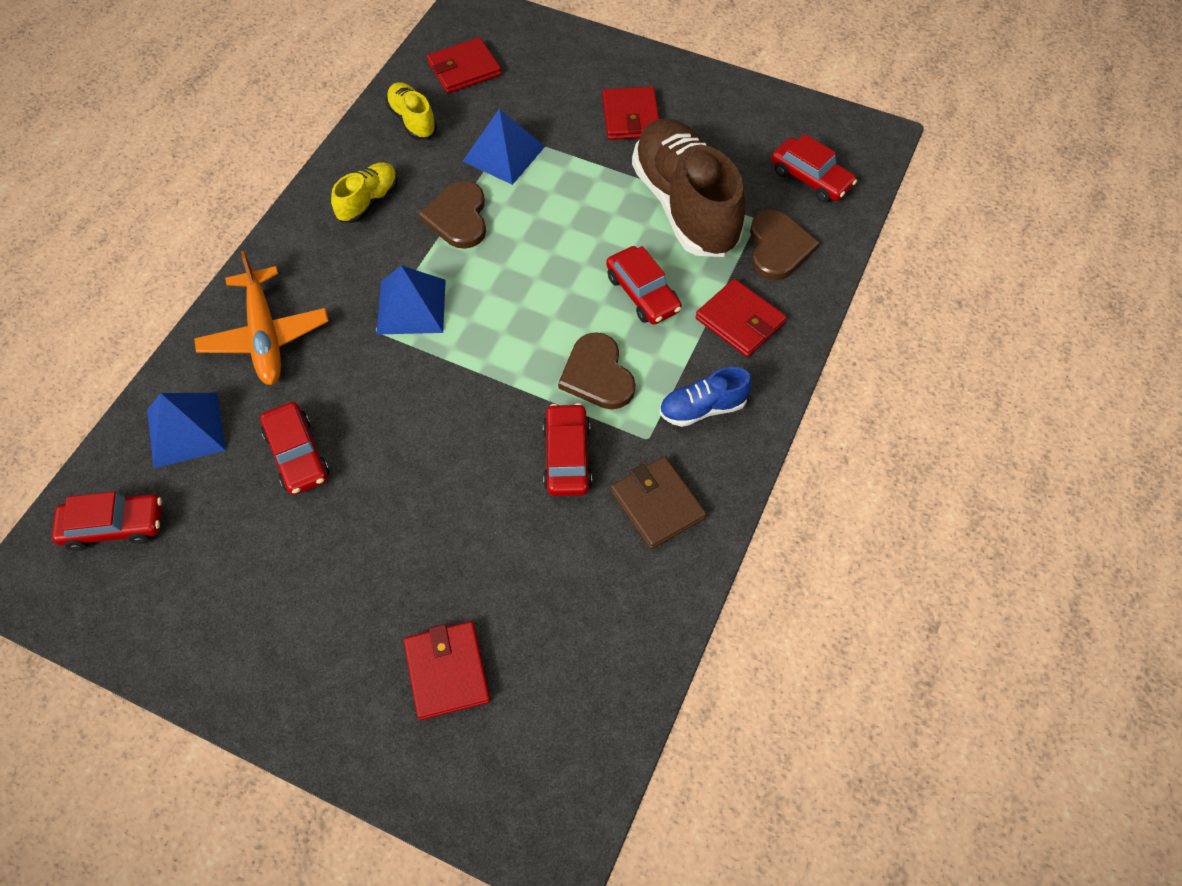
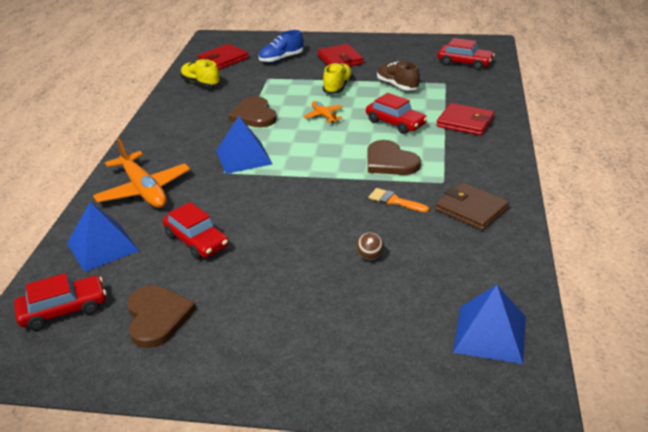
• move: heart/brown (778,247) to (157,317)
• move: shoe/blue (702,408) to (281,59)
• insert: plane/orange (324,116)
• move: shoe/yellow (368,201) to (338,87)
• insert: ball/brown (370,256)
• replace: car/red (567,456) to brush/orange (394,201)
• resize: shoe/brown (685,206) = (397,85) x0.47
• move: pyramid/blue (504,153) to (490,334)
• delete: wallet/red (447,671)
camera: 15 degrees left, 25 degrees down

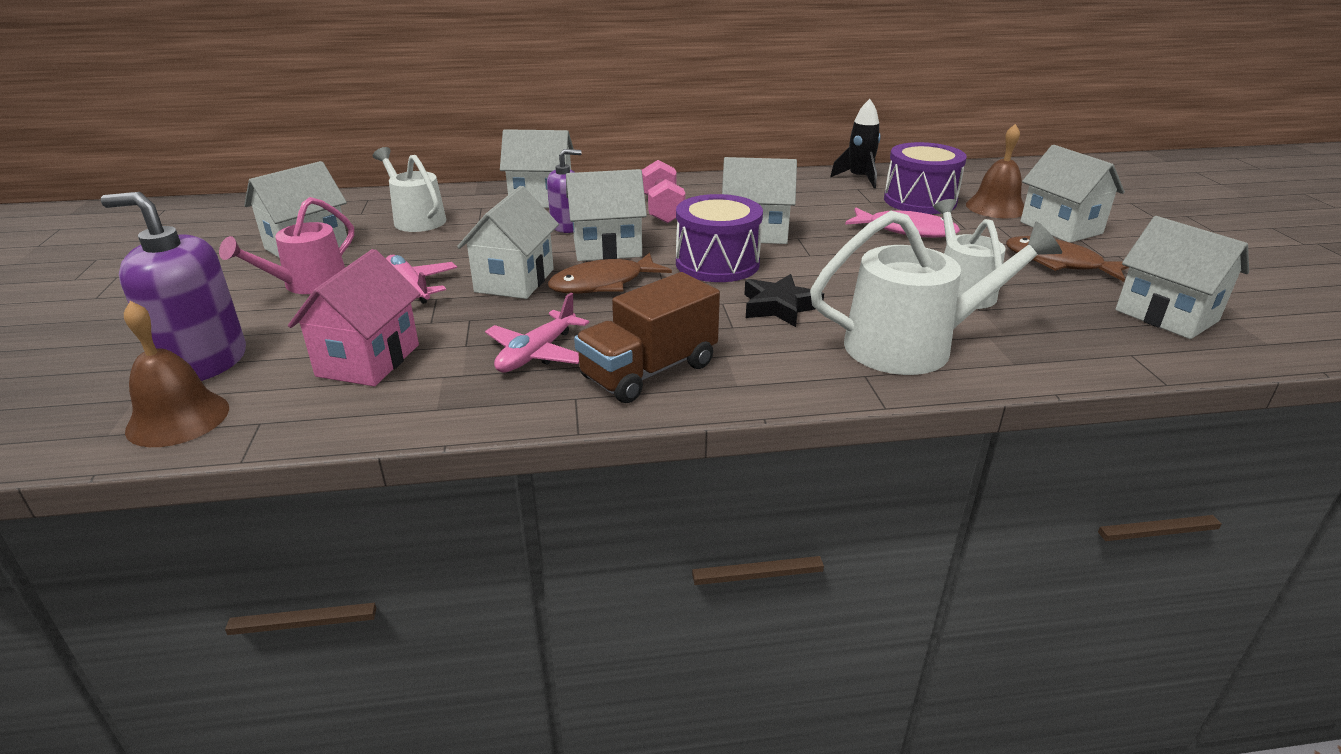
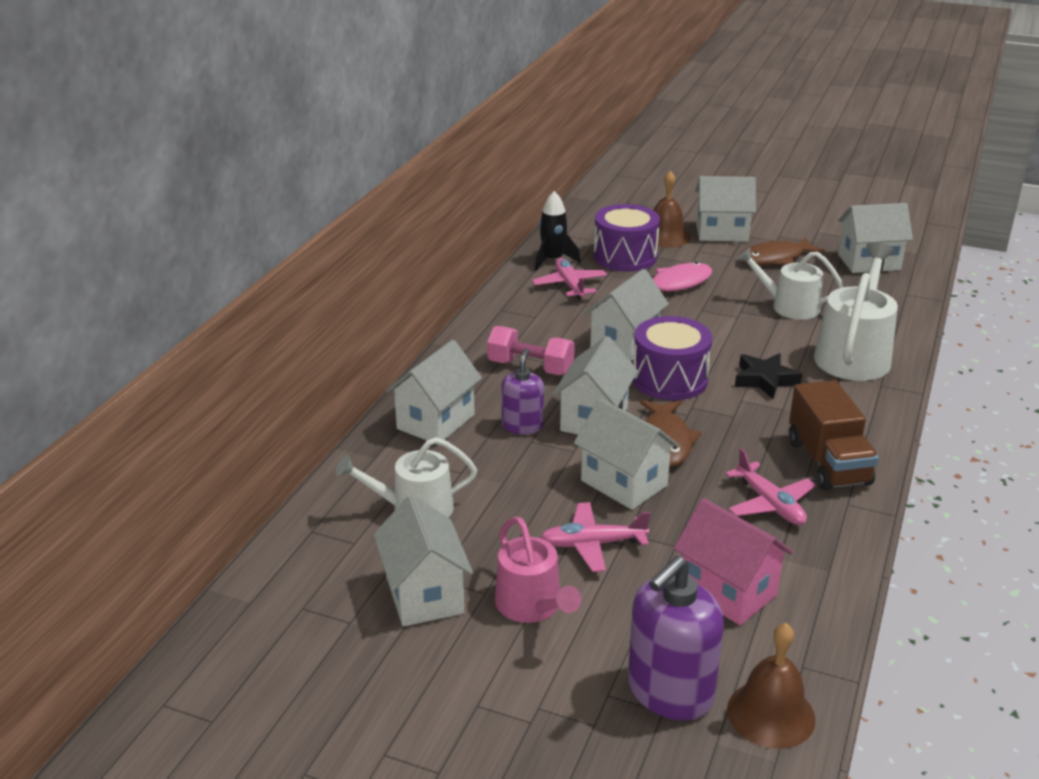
• insert: plane/pink (569,285)
camera: 60 degrees left, 0 degrees up

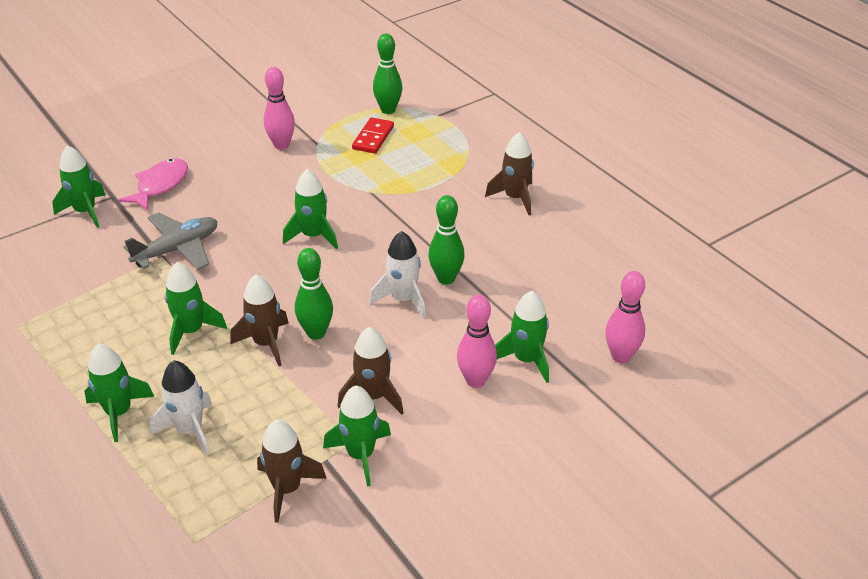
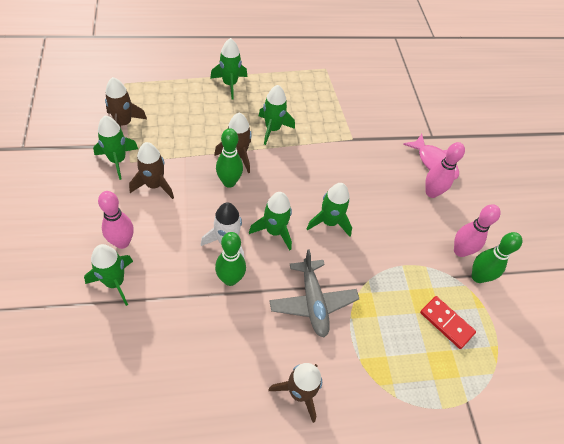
• move: rocket/green (85,212) to (274,231)
• move: plane/grey (177,249) to (313,302)
• move: bowling pin/pink (621,356) to (431,193)
• move: bowling pin/green (388,110) to (478,277)
• delete: rocket/white (190,430)
camera: 110 degrees right, 15 degrees up

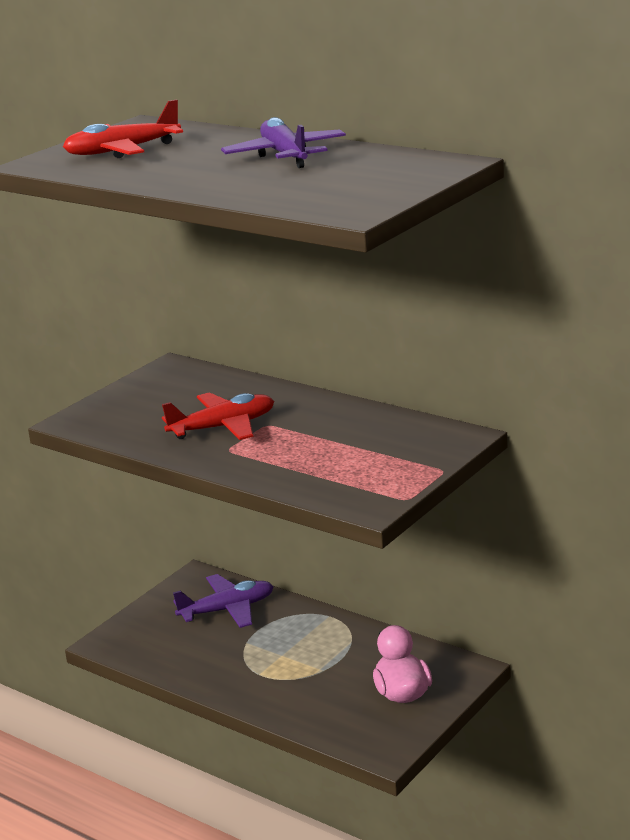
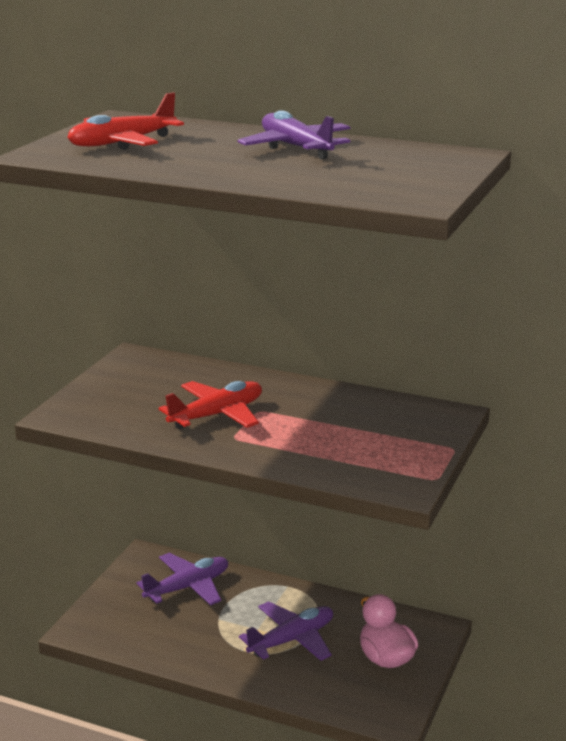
• insert: plane/purple (292,640)
camera: 15 degrees left, 0 degrees up

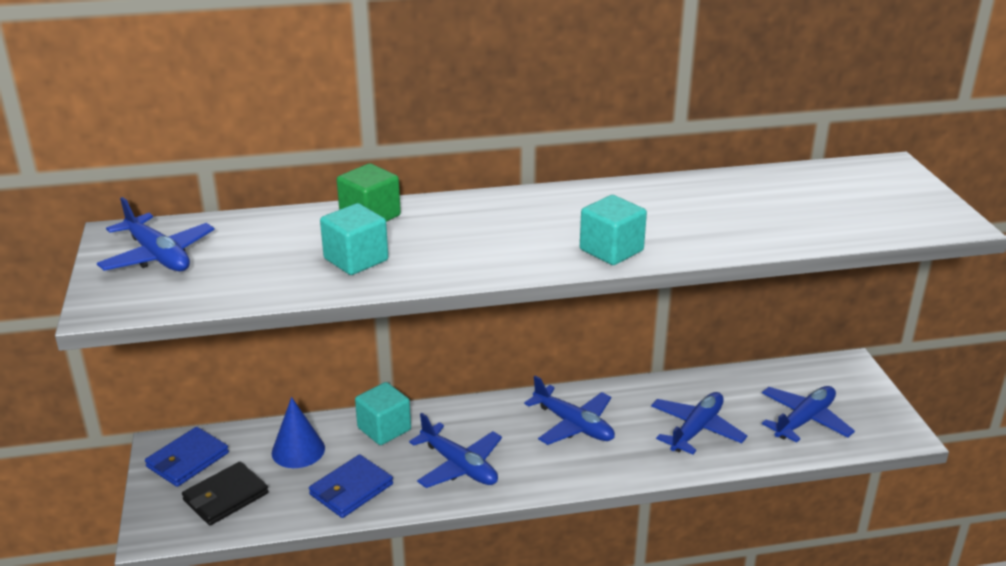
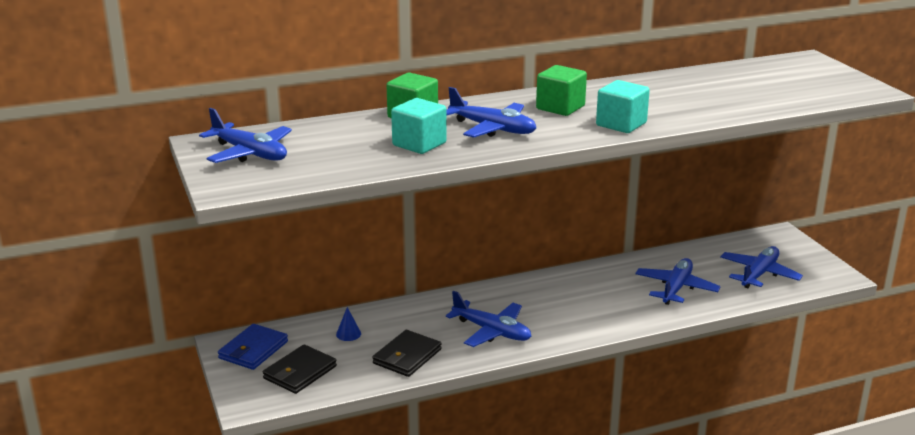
• resize: cone/blue (298,450) = (348,334) x0.54
• recolor: wallet/blue (351,489) to wallet/black (407,356)
• move: plane/blue (573,425) to (492,129)
• insert: cube/green (560,107)
• delete: cube/turquoise (384,429)
camera: 10 degrees left, 5 degrees down

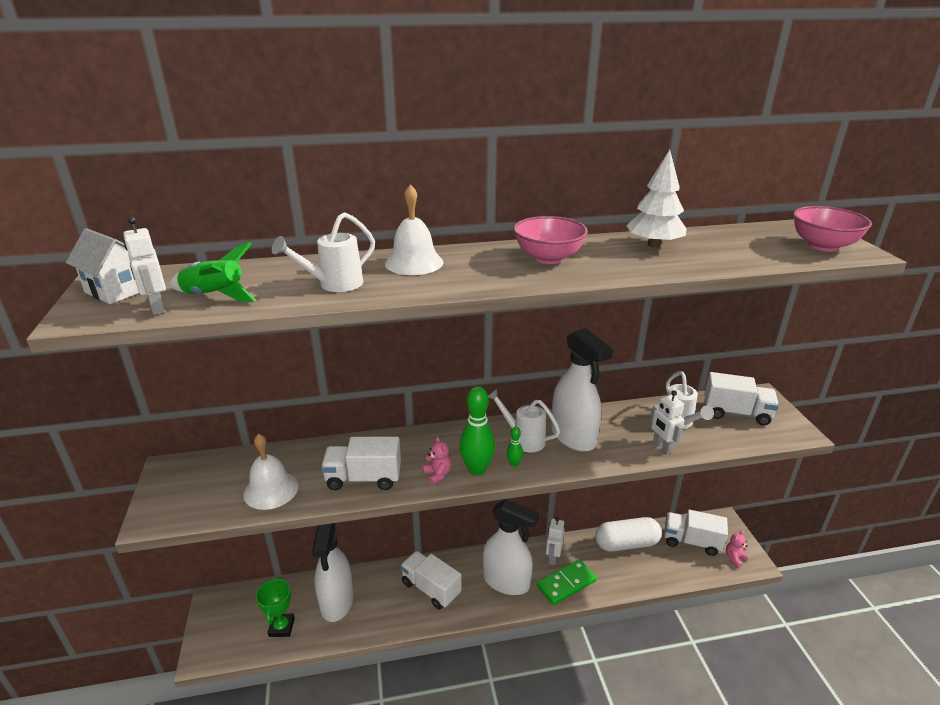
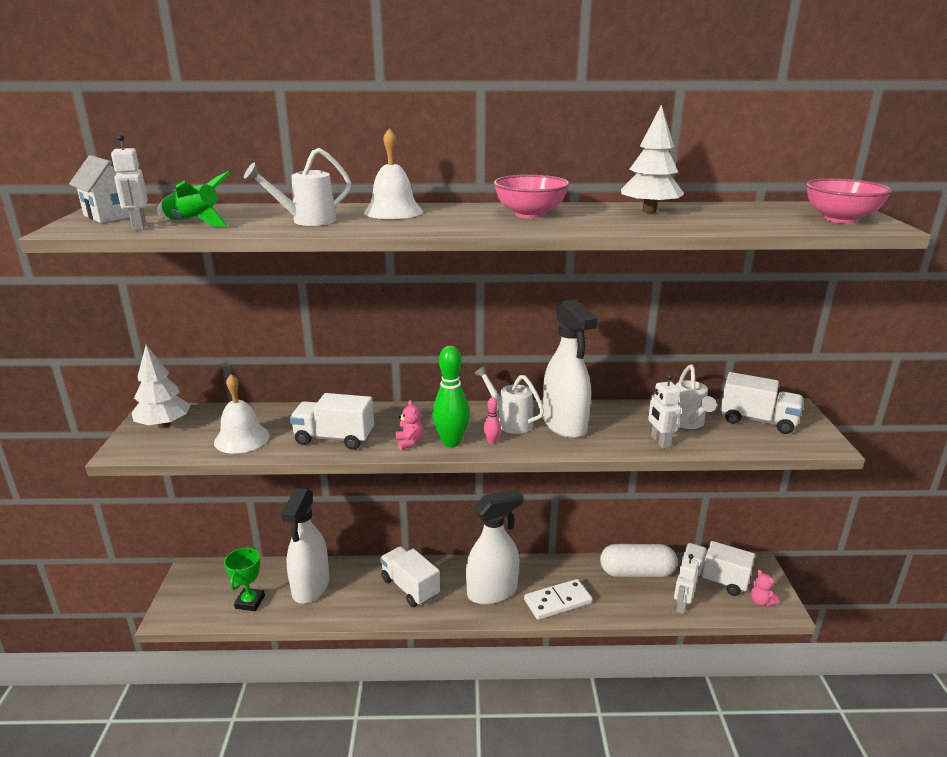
• insert: tree/white (164,425)
• rotate: spray bottle/white (506,582) = (492,591) 60 degrees counterclockwise
• recolor: bowling pin/green (514,464) to bowling pin/pink (492,441)
• recolor: domino/green (566,583) to domino/white (557,601)
• move: robot/white (553,557) to (681,606)
• rotate: teddy bear/pink (734,558) = (761,602) 90 degrees counterclockwise
camera: 10 degrees right, 5 degrees down

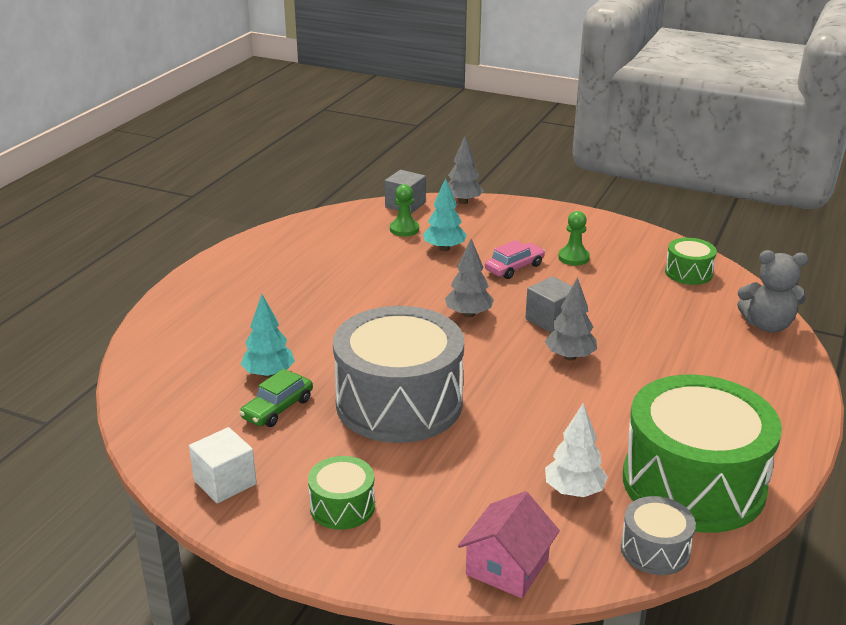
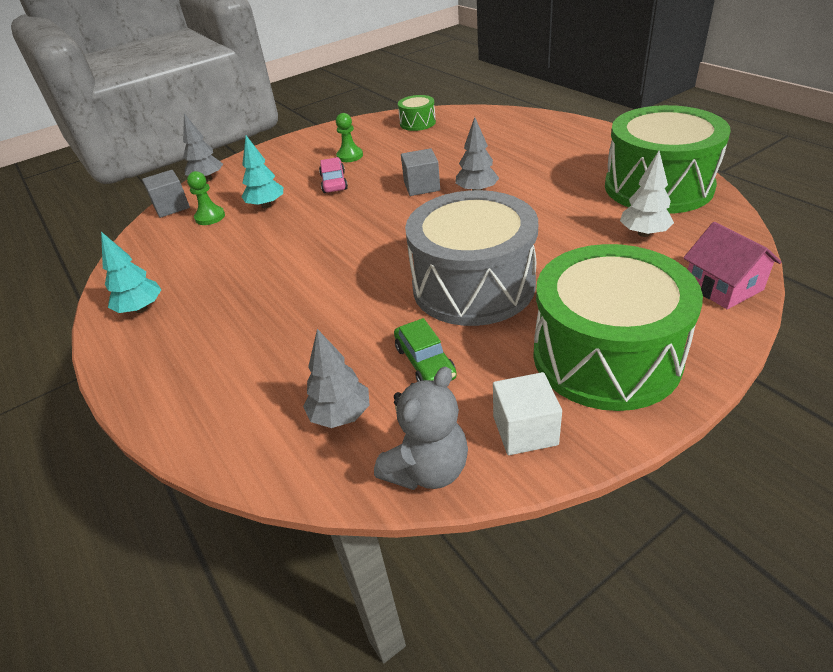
• move: tree/turquoise (269,374) to (141,309)
• move: tree/grey (468,314) to (341,415)
• move: teddy bear/grey (767,325) to (427,469)
• resize: drum/green (342,506) = (606,356) x2.23
• delete: drum/grey (655,550)
camera: 55 degrees left, 10 degrees up

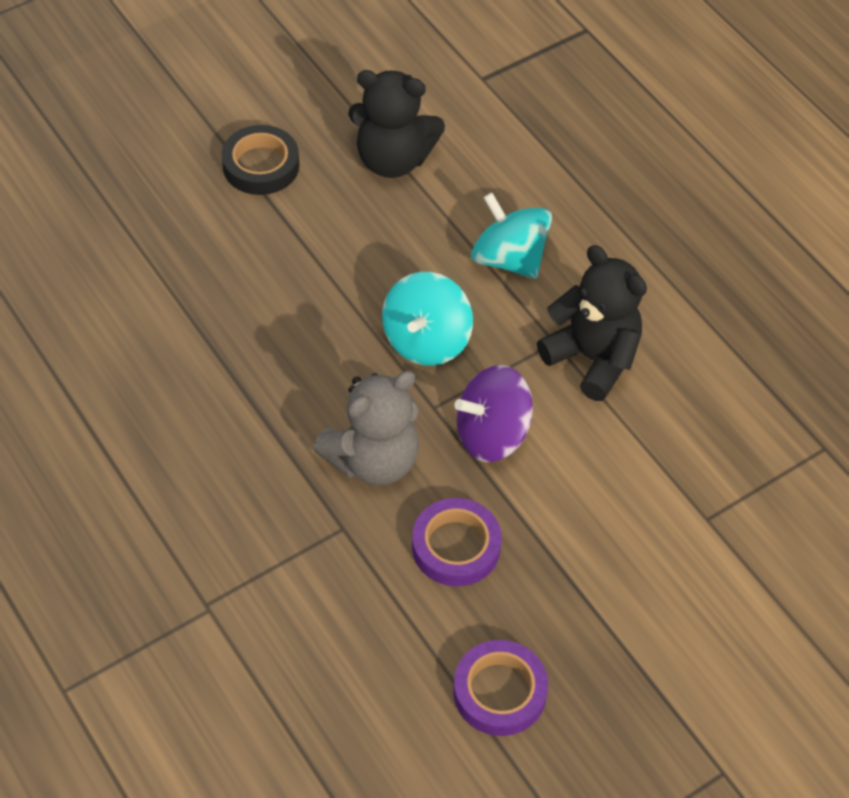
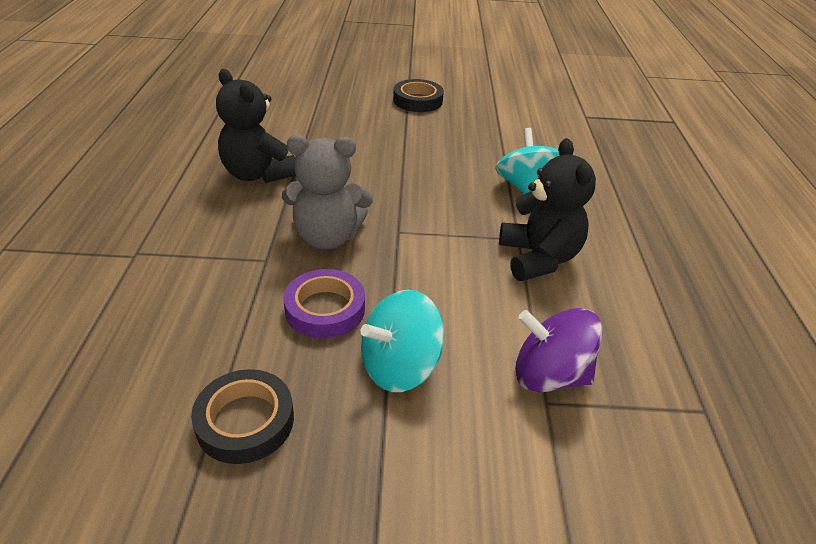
• recolor: tape/purple (499,692) to tape/black (245,421)
• move: teddy bear/black (393,160) to (258,174)
• move: spinning top/turquoise (426,340) to (399,366)
• move: spinning top/purple (492,434) to (549,375)
camera: 35 degrees right, 15 degrees down

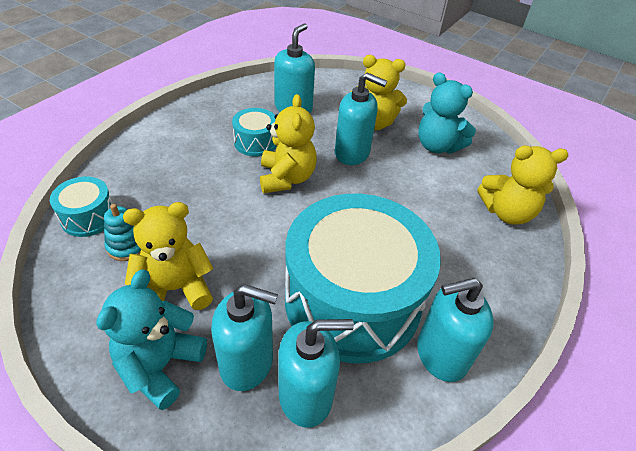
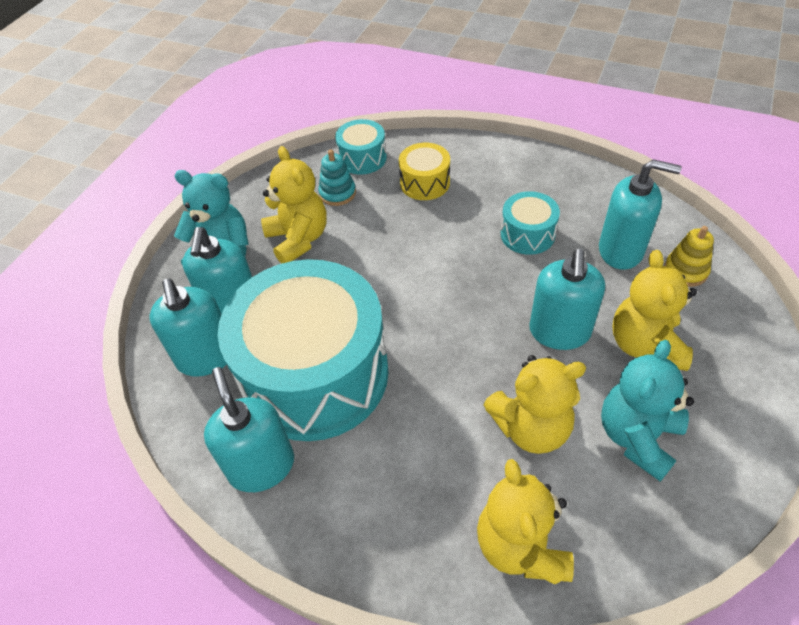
• insert: drum/yellow (425,183)
• move: teddy bear/yellow (286,178) to (531,427)
• insert: stacking toy/yellow (685,271)
camera: 85 degrees right, 5 degrees up

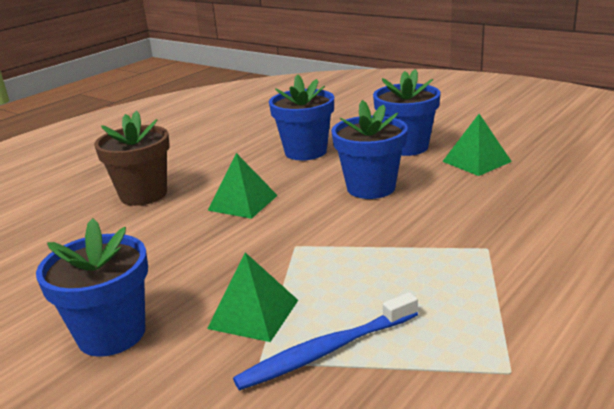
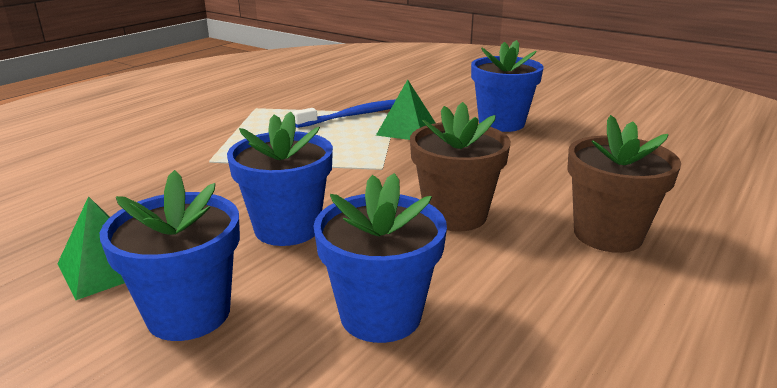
• replace: pyramid/green (243,202) to flower pot/brown (455,215)
camera: 175 degrees right, 0 degrees up

